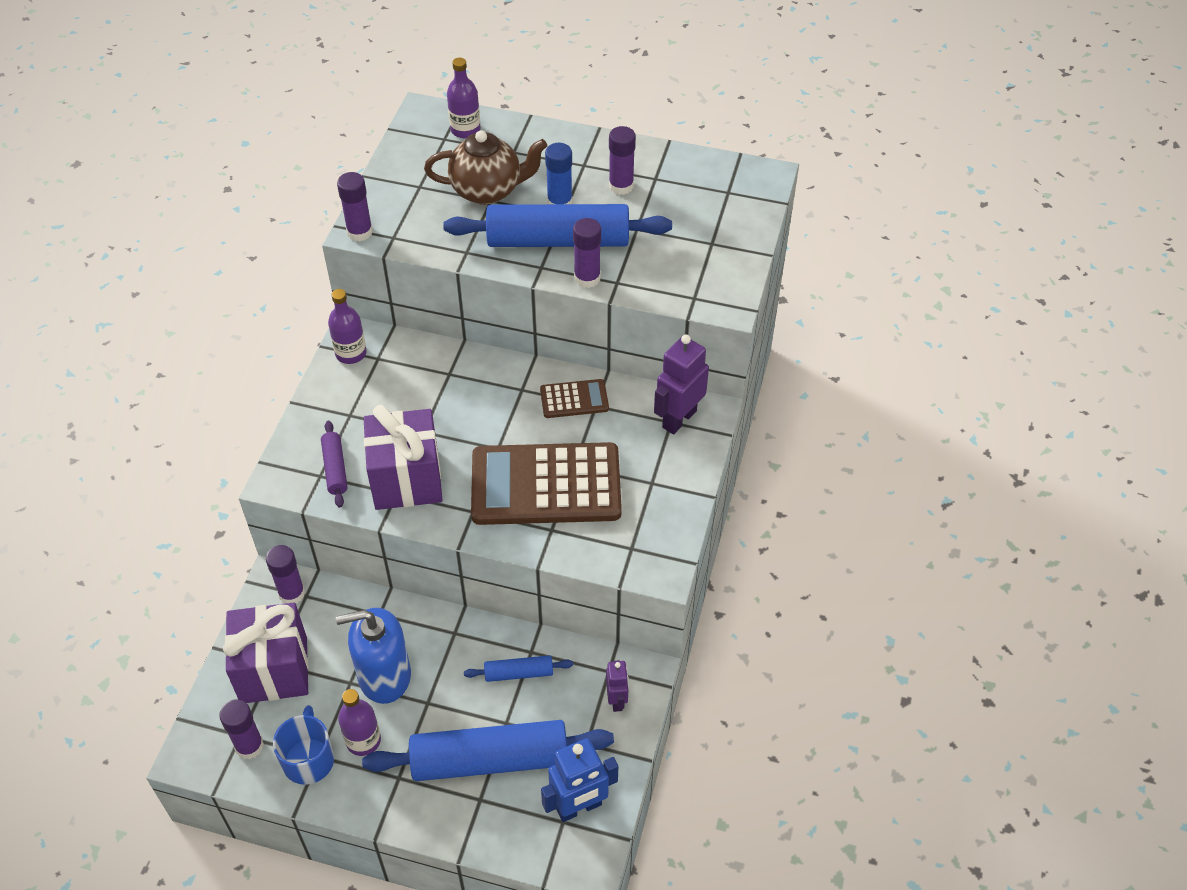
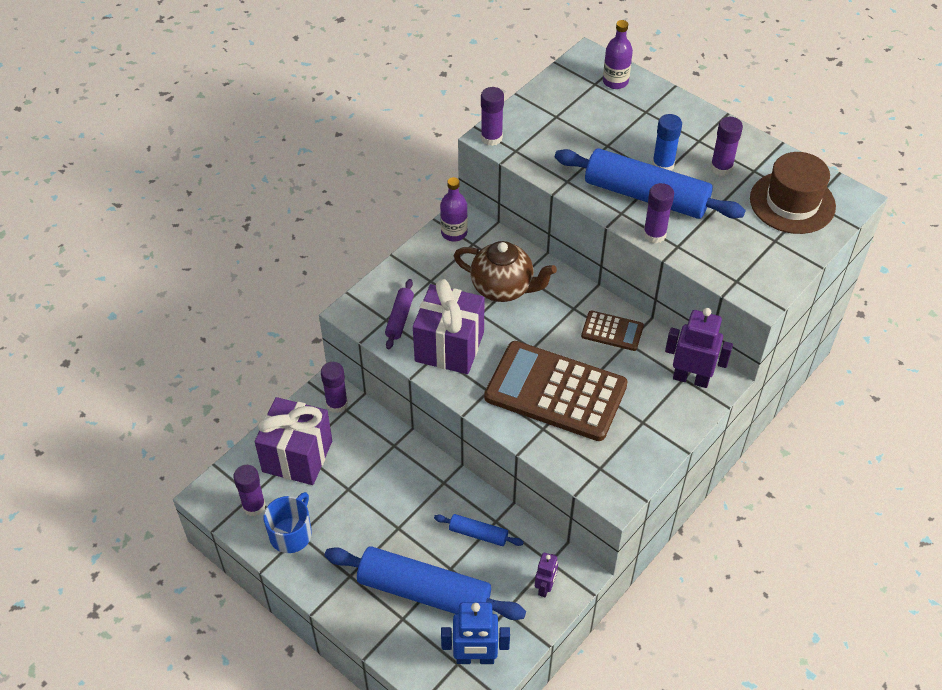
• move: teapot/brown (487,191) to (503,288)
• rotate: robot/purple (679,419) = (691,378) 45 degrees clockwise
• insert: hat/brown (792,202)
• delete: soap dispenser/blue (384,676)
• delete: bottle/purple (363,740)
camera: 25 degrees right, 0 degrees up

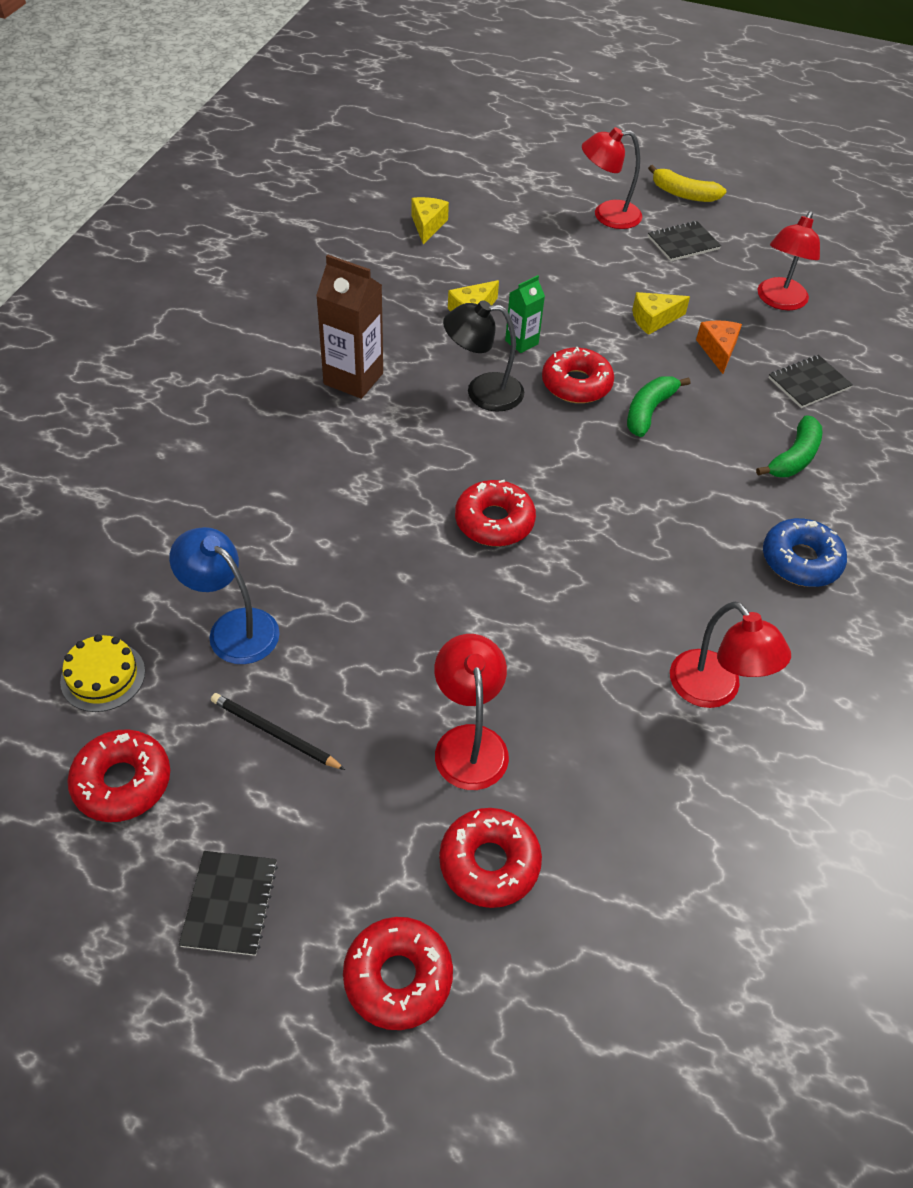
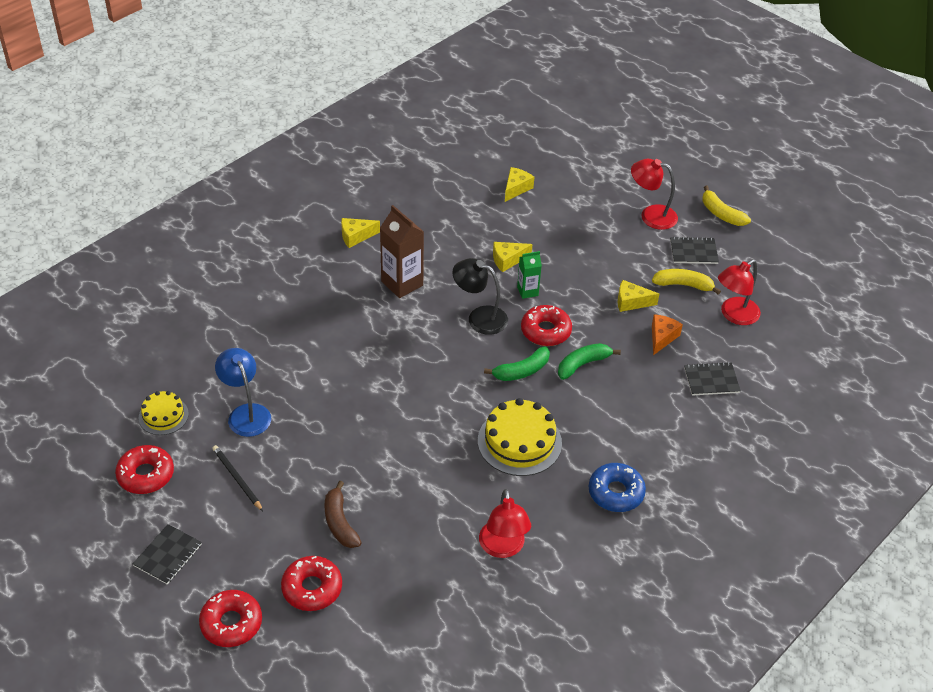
• replace: lamp/red (469,742) to banana/brown (340,523)
• insert: cheese/yellow (356,236)
• insert: cake/yellow (519,442)
• move: banana/green (794,457) to (522,371)
• insert: banana/yellow (683,285)
• delete: donut/red (494,521)
camera: 25 degrees right, 5 degrees down

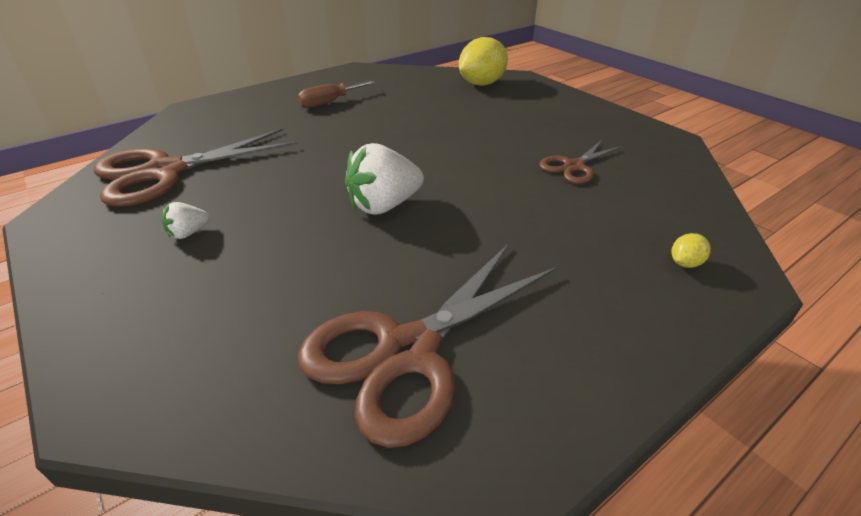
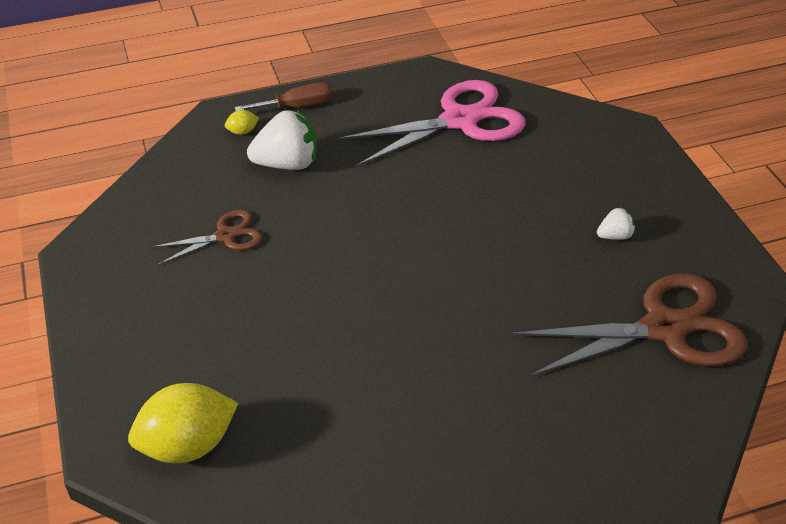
• move: screwdriver/brown (329,102) to (297,106)
• move: strawberry/white (384,205) to (287,164)
• recolor: scissors/brown (408,351) to scissors/pink (460,120)
camera: 160 degrees left, 5 degrees up

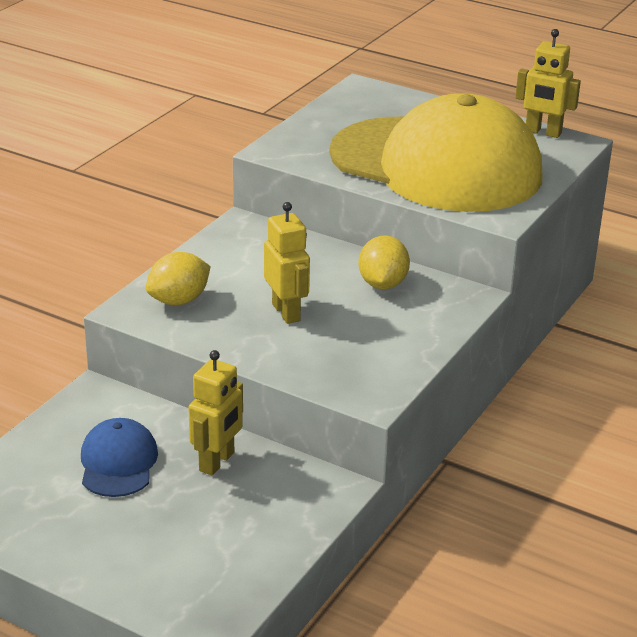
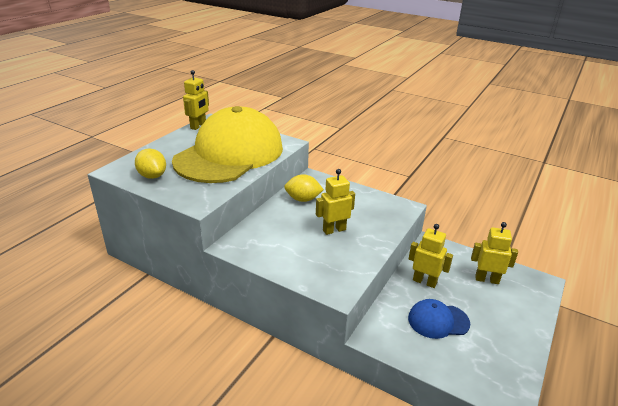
• move: lemon/yellow (179,300) to (152,176)
• insert: robot/yellow (487,279)
camera: 90 degrees left, 0 degrees up

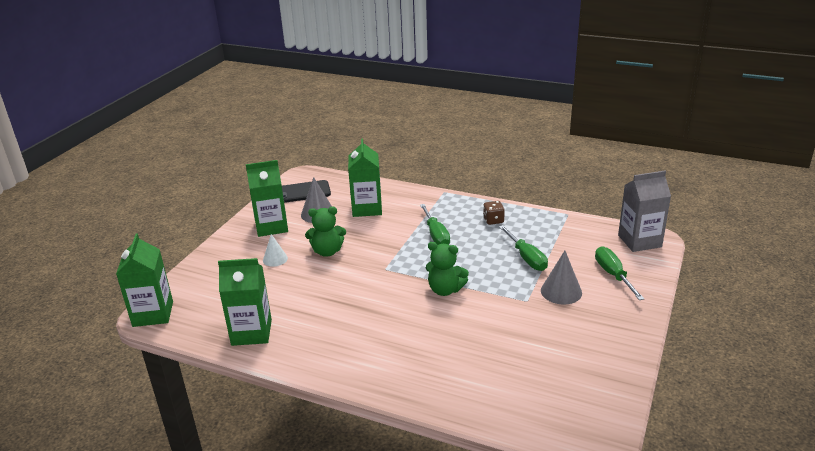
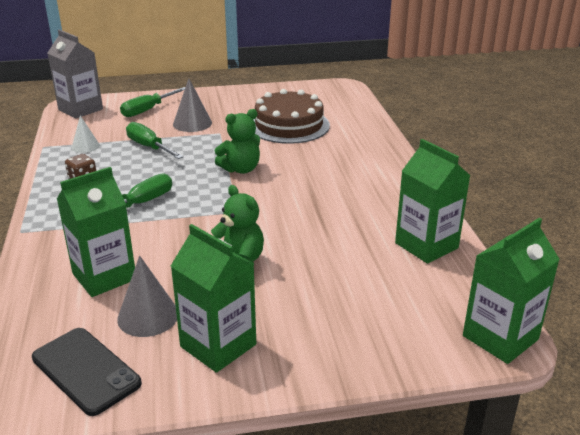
• move: cone/white (275,259) to (85,146)
• rotate: screwdriver/green (526,258) = (149,147) 75 degrees counterclockwise
• rotate: teddy bear/green (445,290) = (241,169) 75 degrees clockwise
• insert: cake/brown (289,125)
camera: 125 degrees left, 0 degrees up

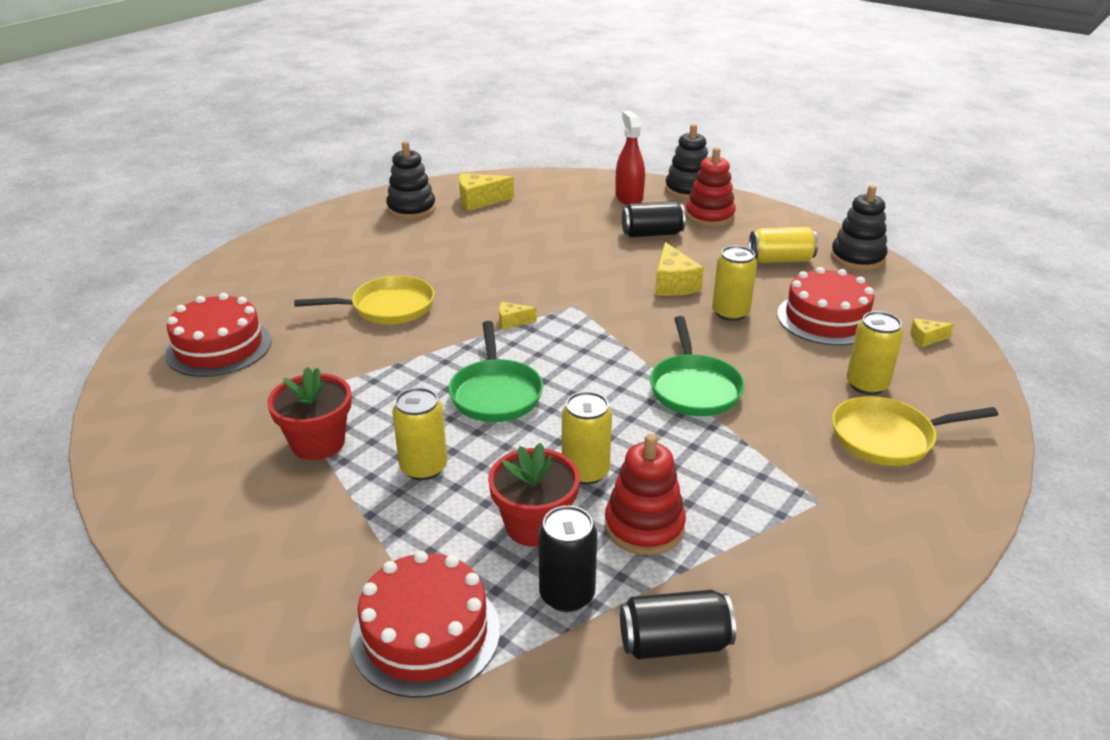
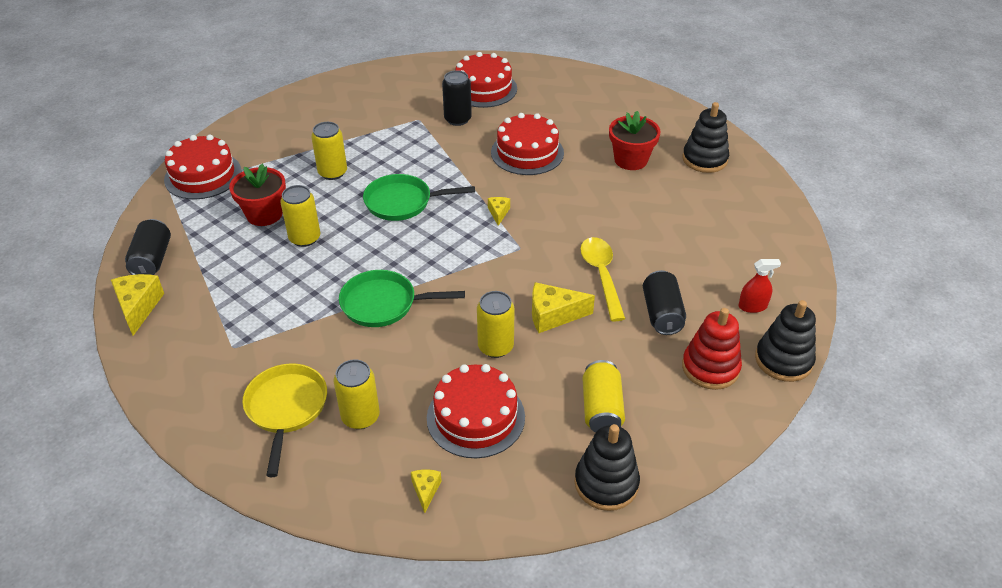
• move: cheese/yellow (479,201) to (138,307)
• move: can/black (567,595) to (457,119)
• replace: pan/yellow (387,307) to cake/red (527,152)
• insert: spoon/yellow (601,275)
• move: flower pot/red (318,443) to (630,160)
• resize: spray bottle/red (629,198) = (752,306) x0.64
• delete: stacking toy/red (644,527)
camera: 95 degrees right, 10 degrees up

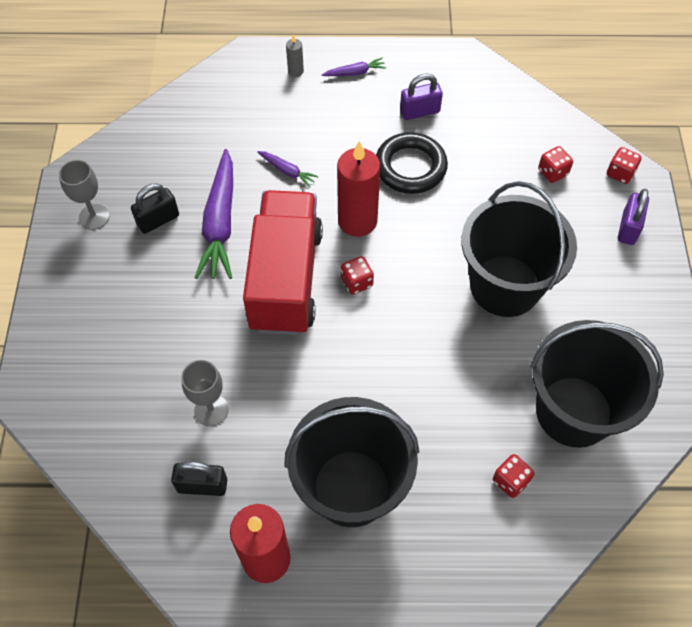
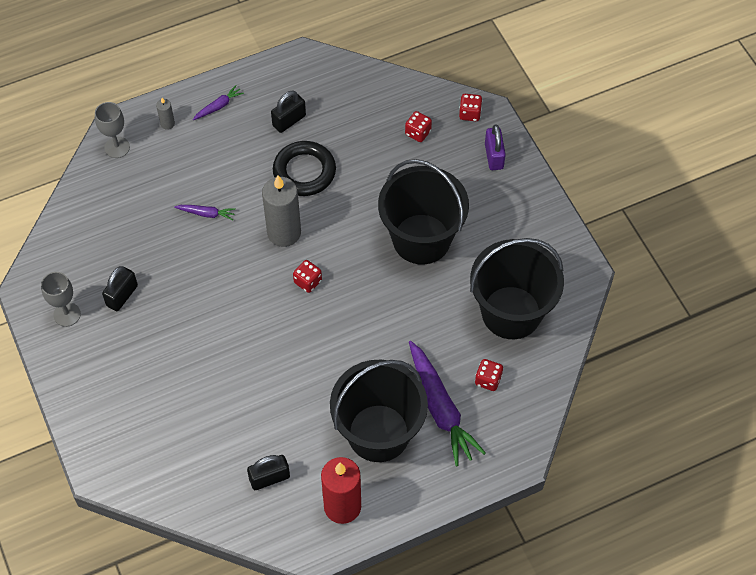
• move: goblet/grey (211,410) to (117,147)
• recolor: candle/red (357,221) to candle/grey (284,233)
• recolor: padlock/purple (419,111) to padlock/black (289,121)
• move: carrot/purple (220,223) to (440,408)
• delete: truck/red (286,279)
camera: 25 degrees left, 0 degrees up

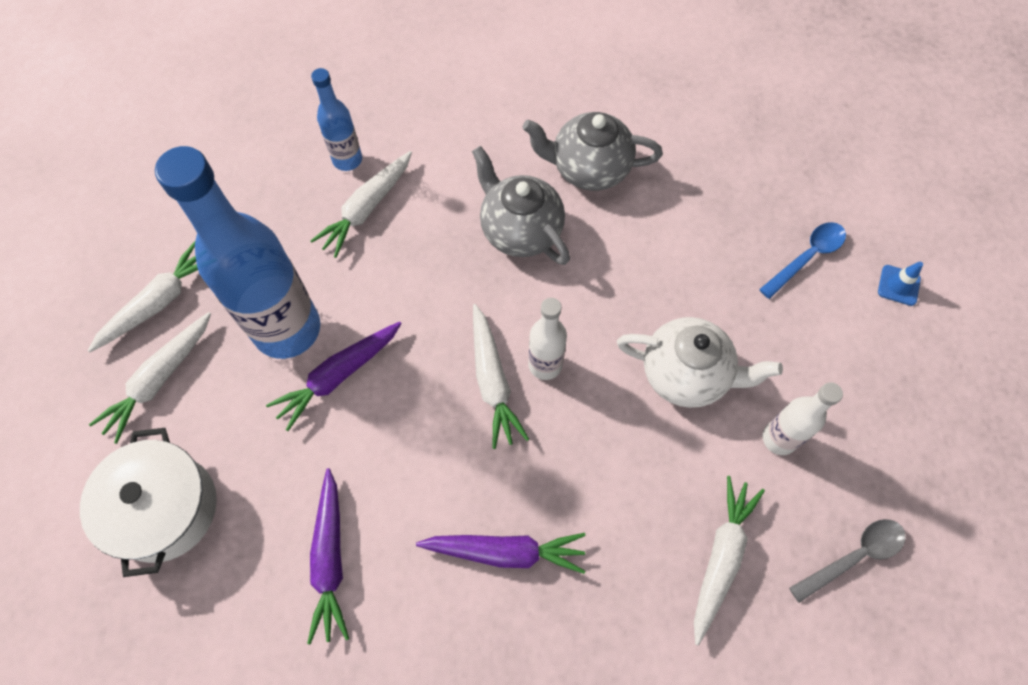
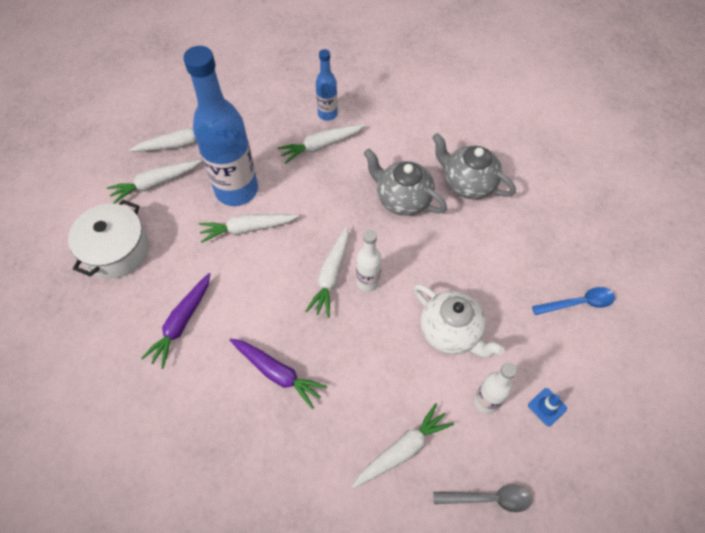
• recolor: carrot/purple (338,376) to carrot/white (247,229)
• rotate: teapot/grey (520,230) = (402,199) 45 degrees counterclockwise
• move: traffic cone/blue (898,285) to (547,407)
camera: 30 degrees right, 5 degrees down

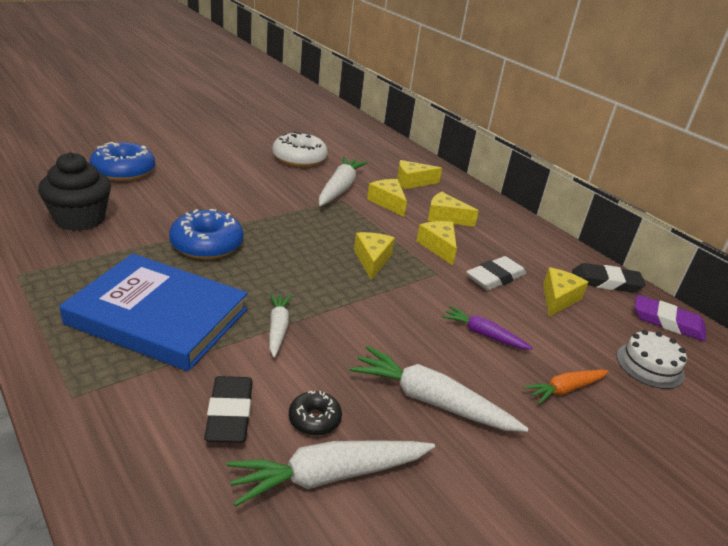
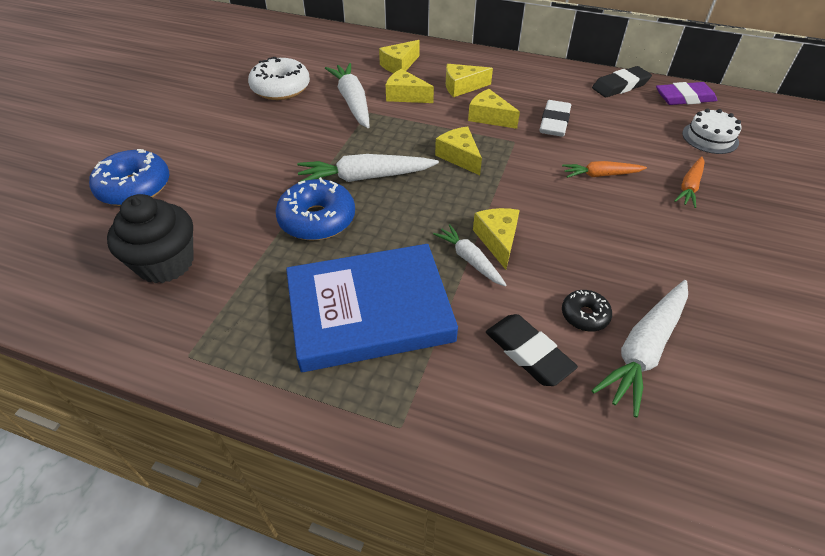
• move: carrot/white (431,401) to (365,177)
• move: cheese/yellow (558,299) to (497,240)
• recolor: carrot/purple (483,334) to carrot/orange (600,175)
camera: 30 degrees left, 15 degrees up

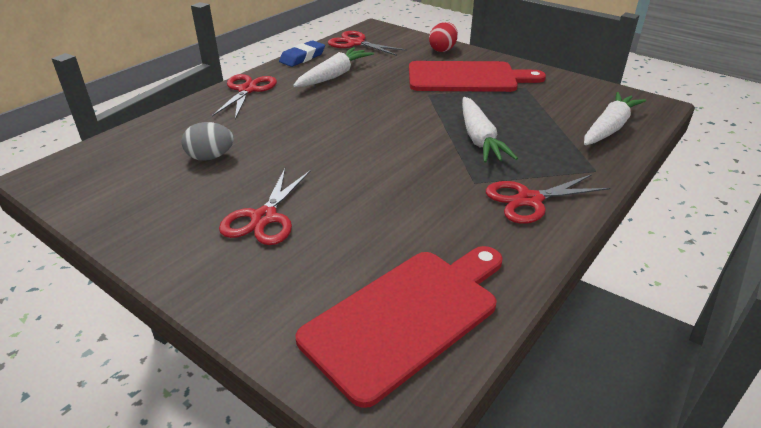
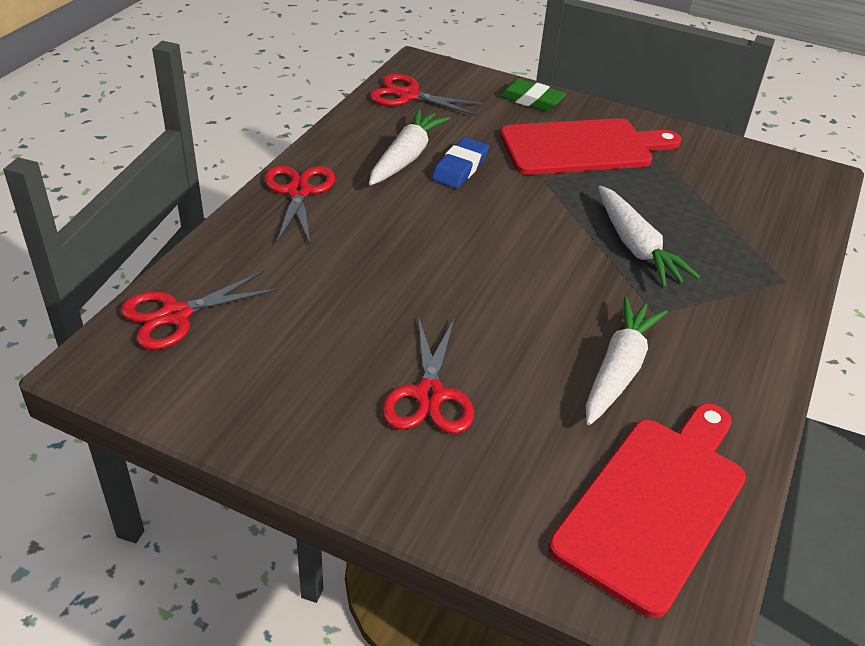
• move: scissors/red (529,200) to (175,315)
• move: eraser/blue (302,57) to (460,168)
• replace: egg/red (442,49) to eraser/green (531,100)
• move: carrot/white (609,128) to (619,369)
• delete: egg/grey (210,157)
camera: 15 degrees left, 5 degrees up

